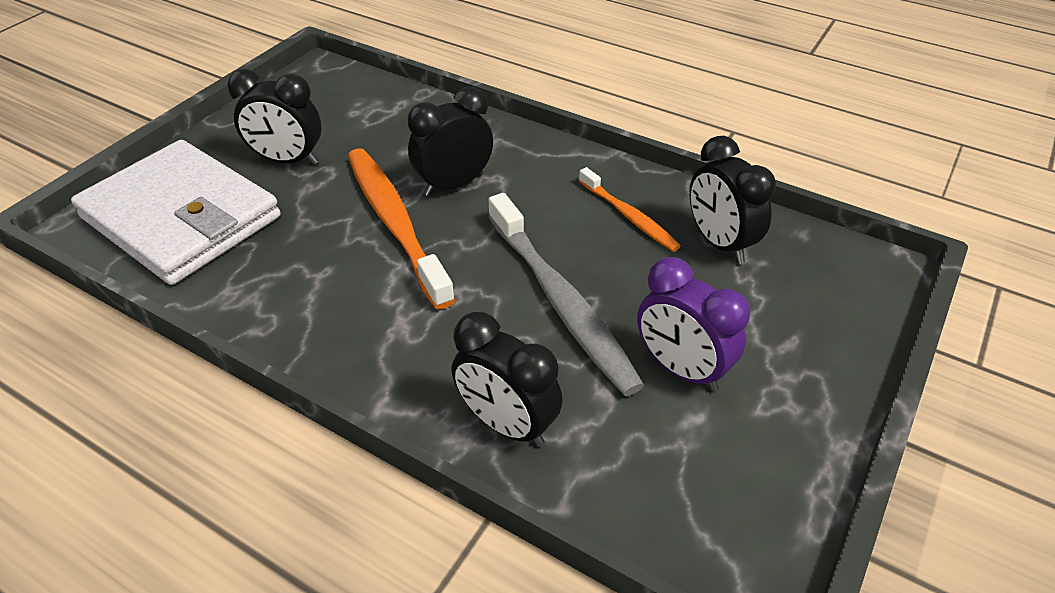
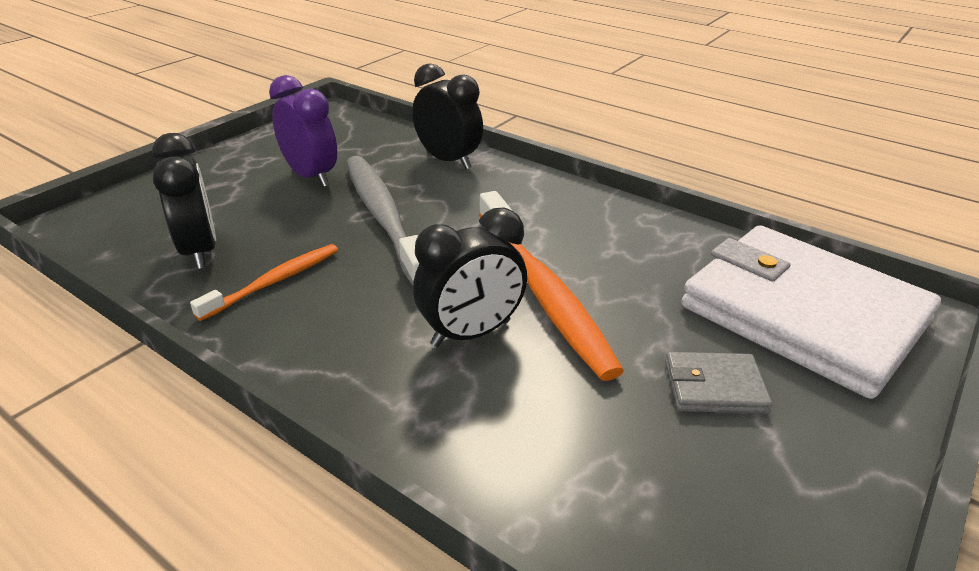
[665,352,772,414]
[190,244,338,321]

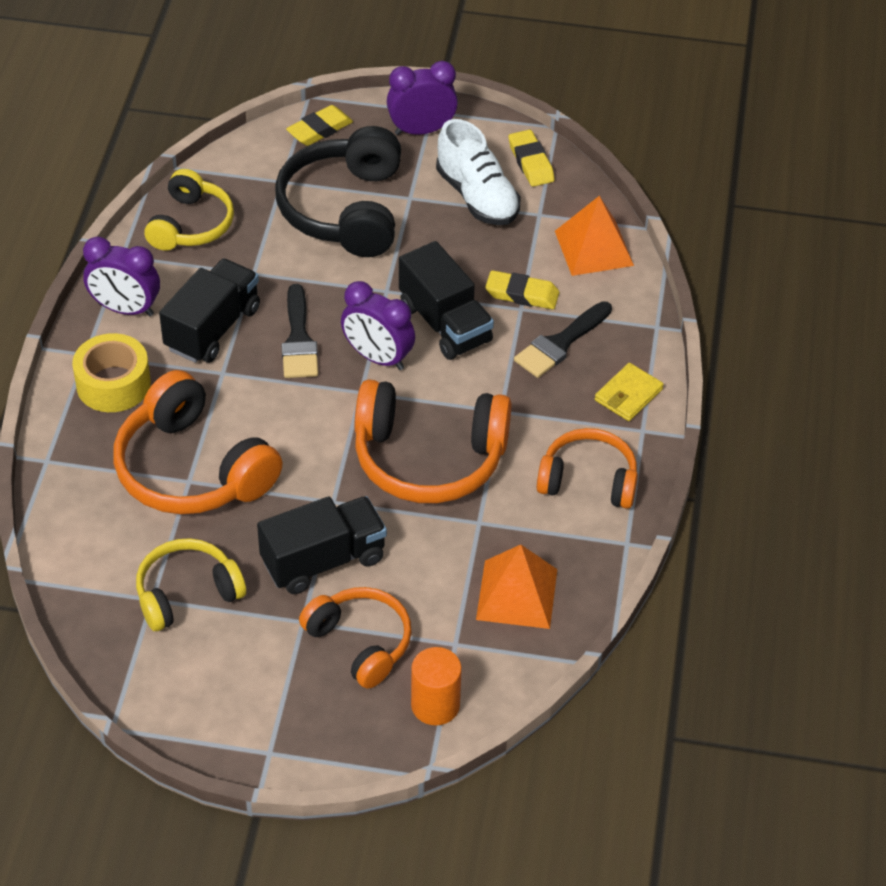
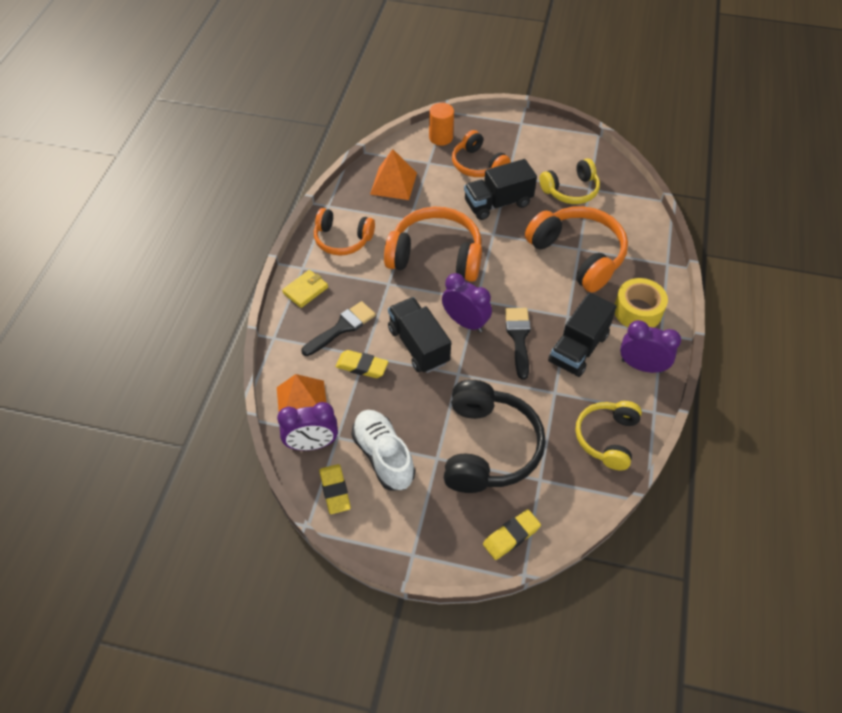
[277,402,338,451]

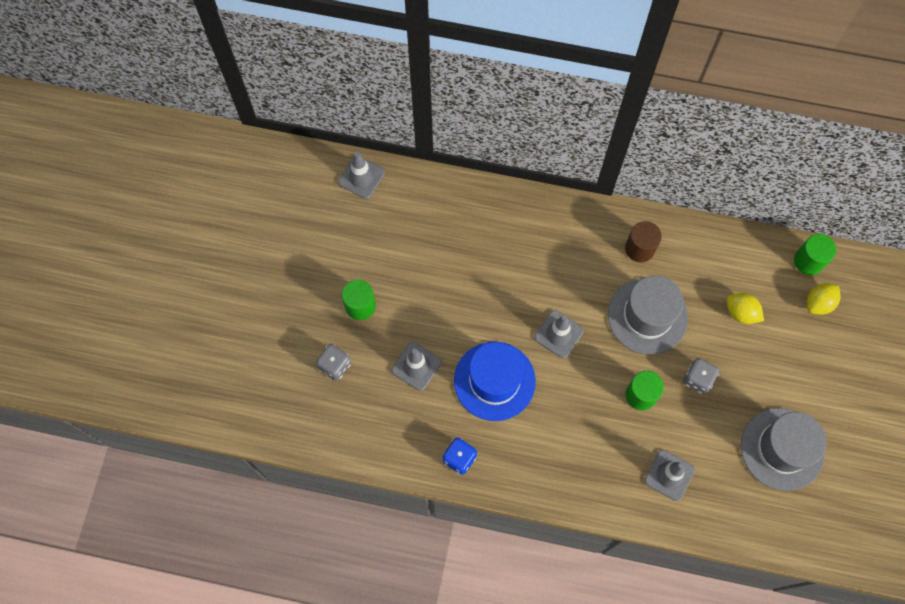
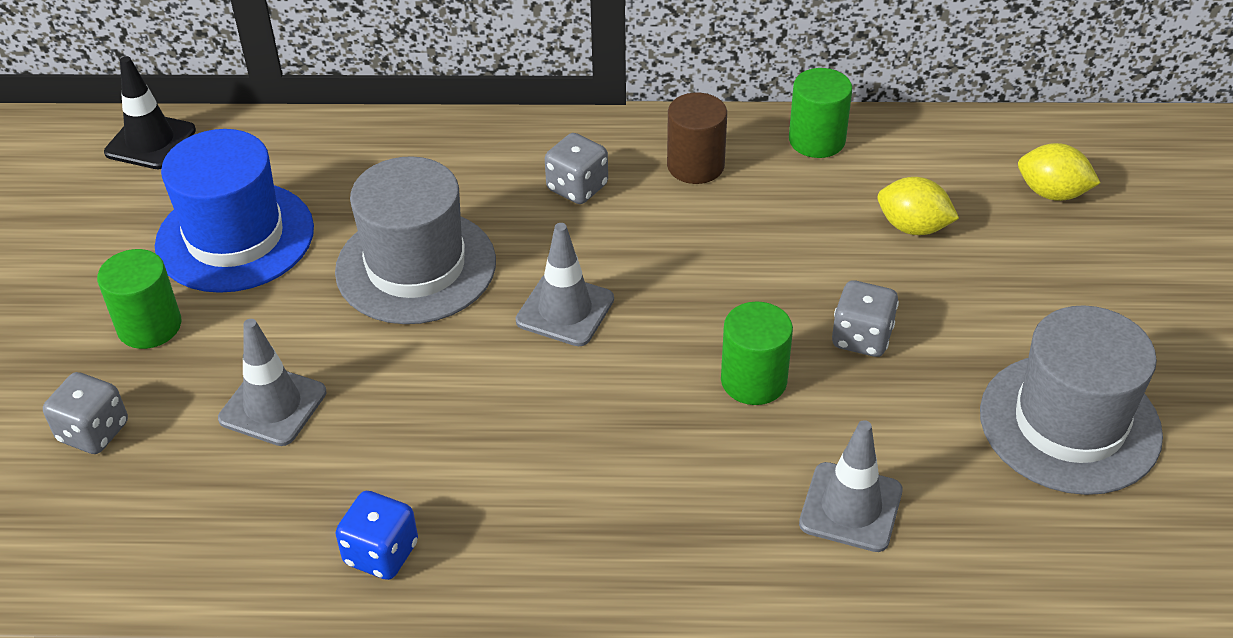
[104,56,196,169]
[789,68,852,158]
[335,156,496,324]
[1018,143,1100,201]
[155,129,314,293]
[545,133,608,204]

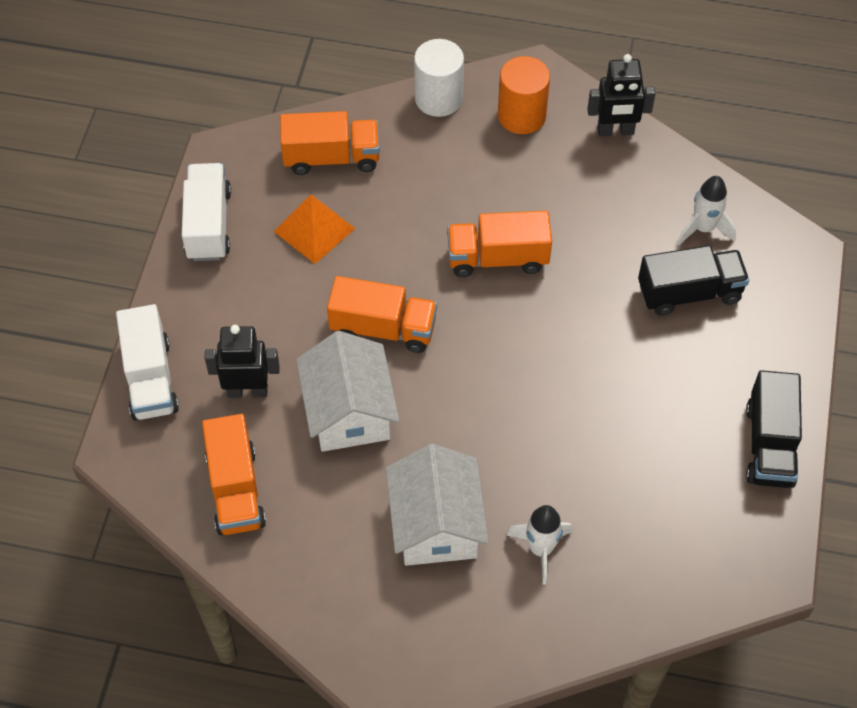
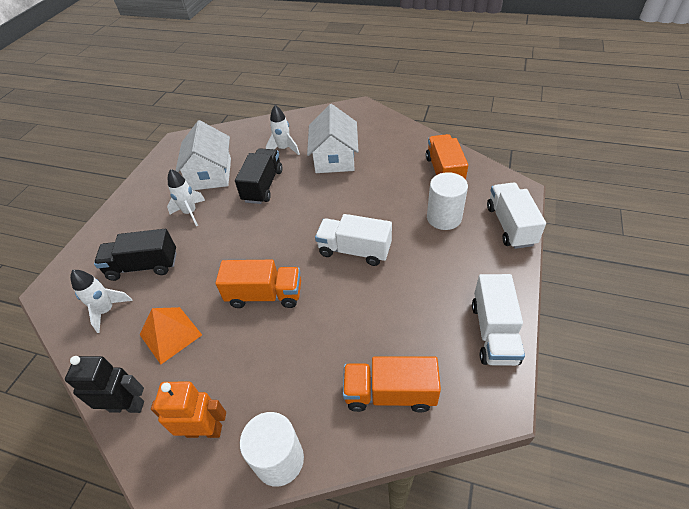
[151,382,226,438]
[139,307,202,365]
[315,214,392,266]
[427,172,468,230]
[175,120,231,190]
[235,148,282,204]
[167,169,205,226]

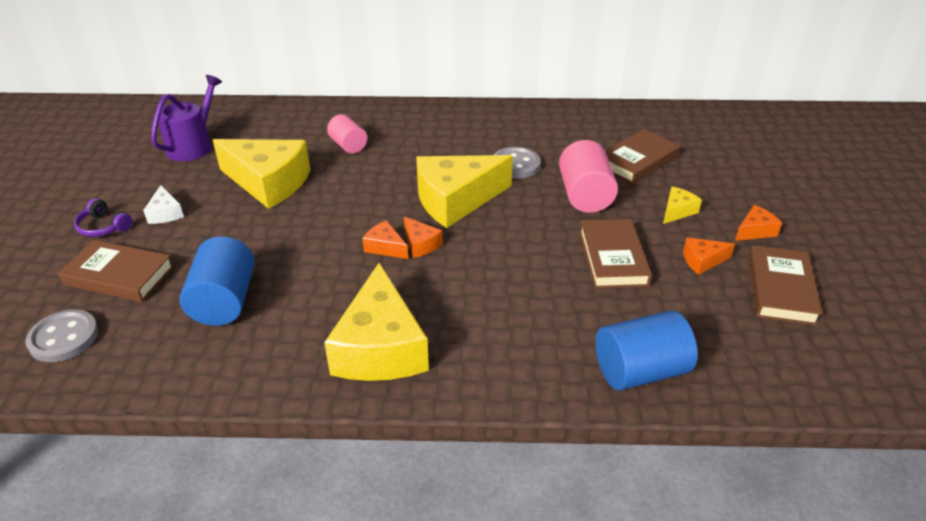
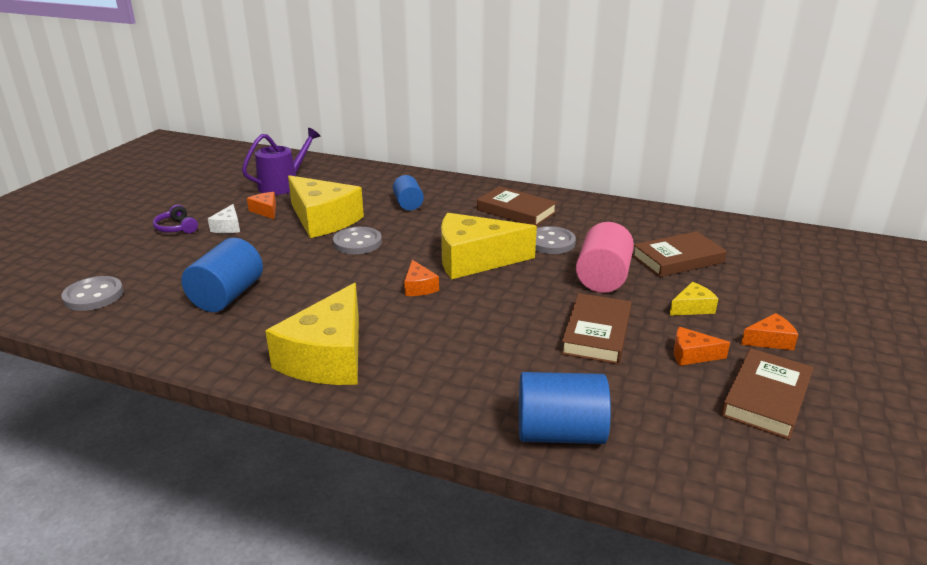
[393,175,424,211]
[247,192,276,220]
[477,186,557,226]
[333,227,382,254]

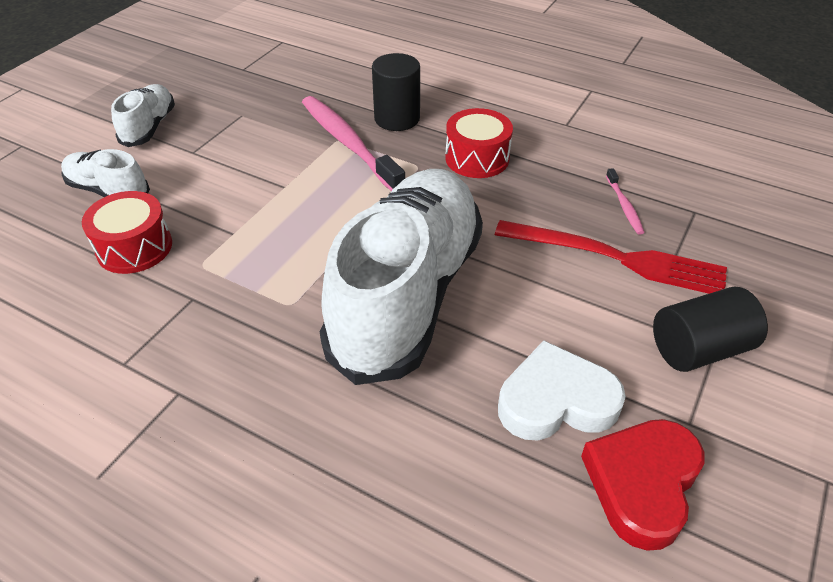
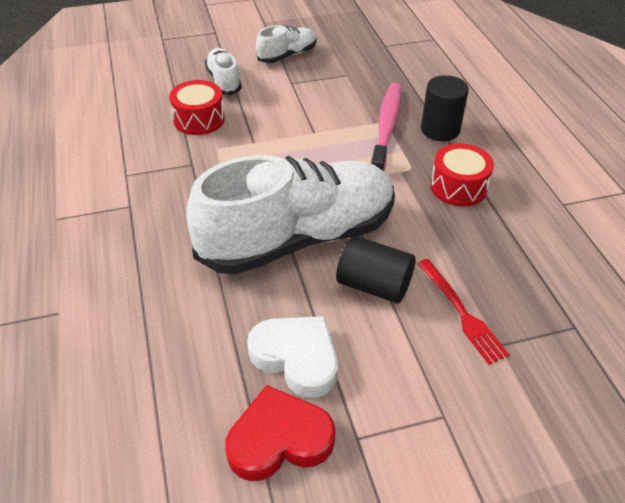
[606,168,645,235] (first image)
[417,259,510,365]
[336,236,416,304]

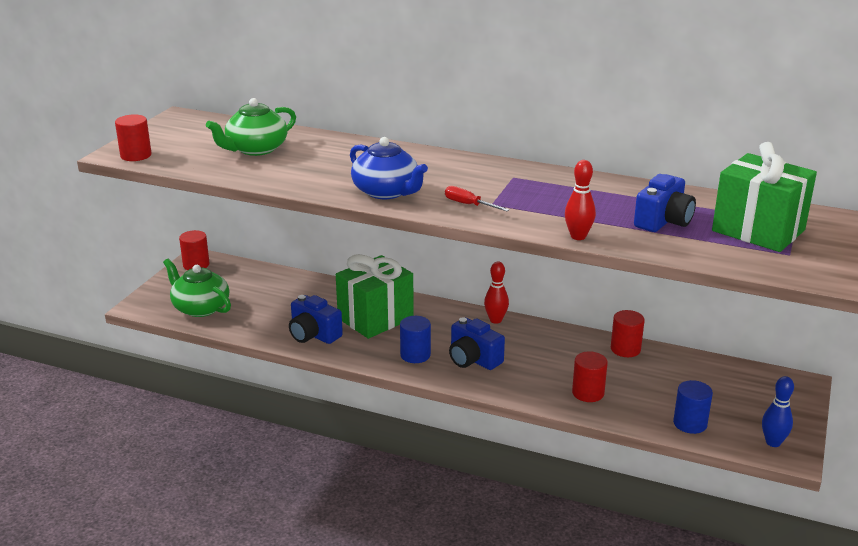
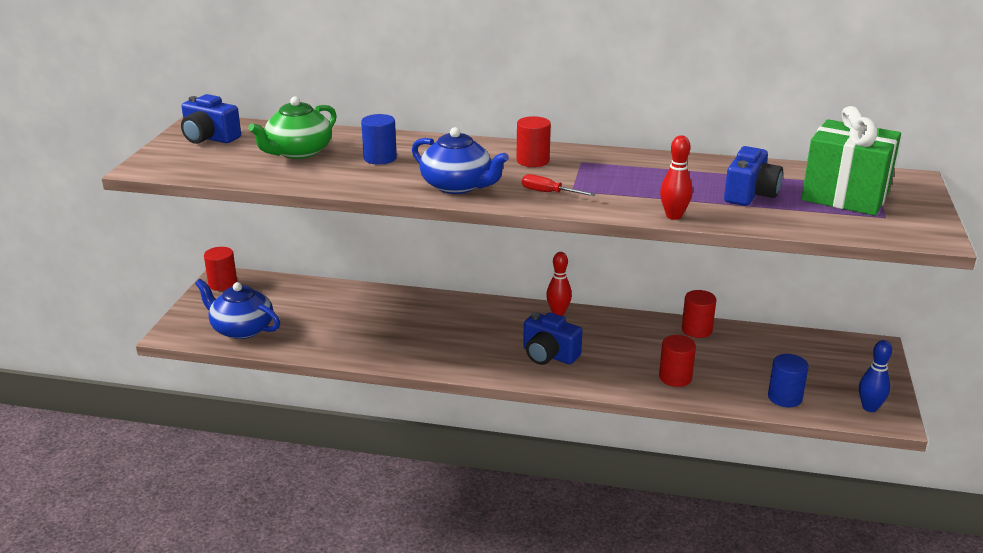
[516,116,551,167]
[336,254,414,339] (first image)
[195,279,280,339]
[181,94,241,144]
[361,114,397,165]

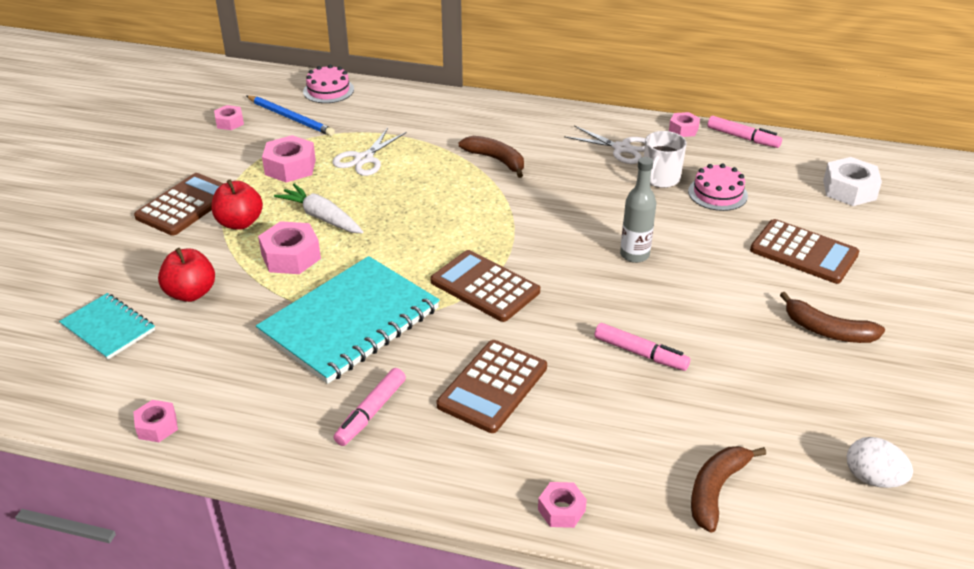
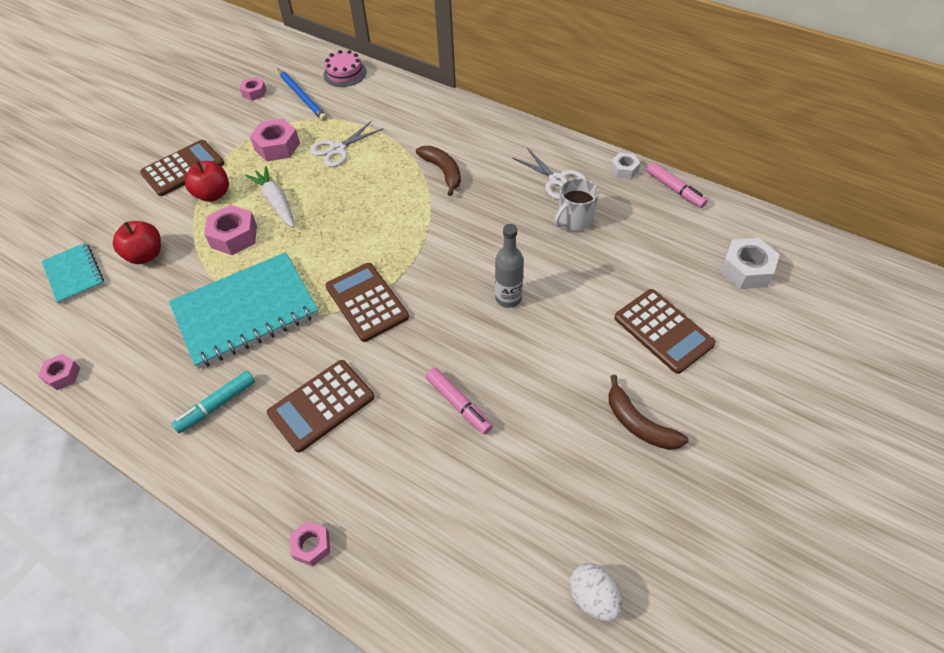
[610,153,640,179]
[688,163,748,211] (first image)
[172,371,255,433]
[691,446,766,533] (first image)

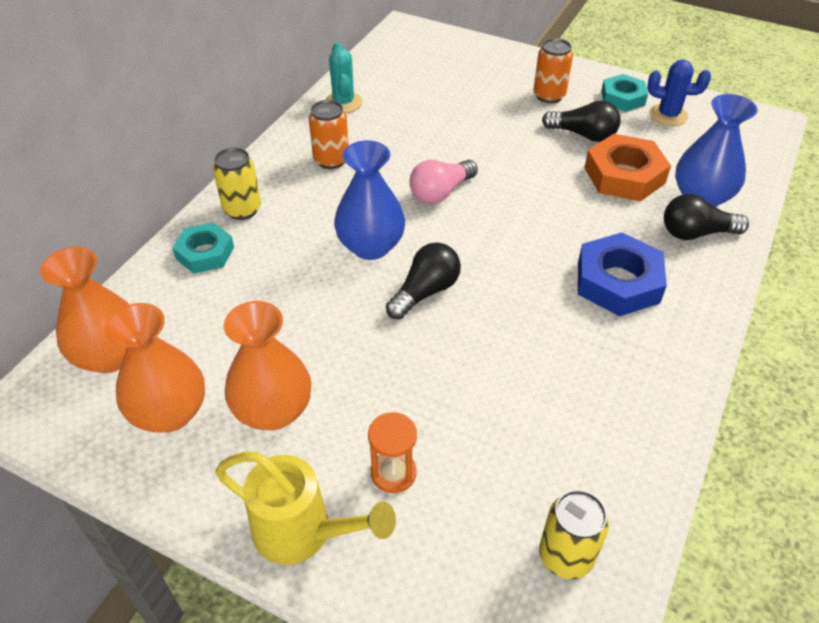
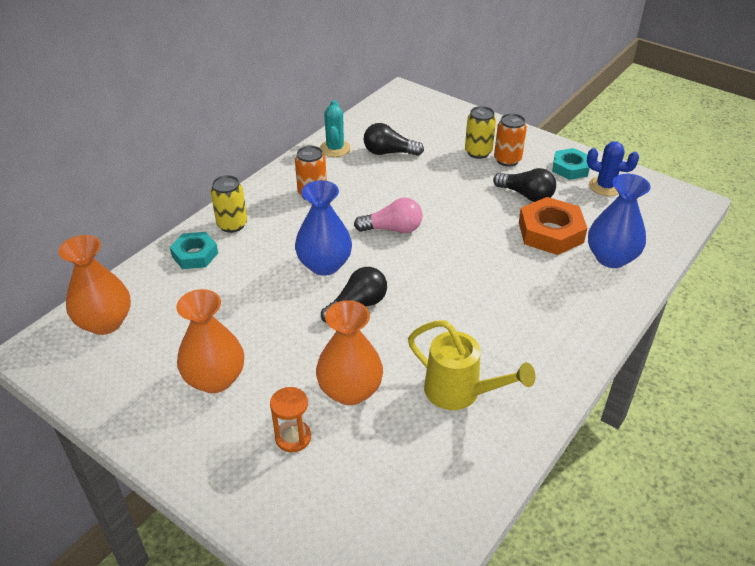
[354,198,423,233]
[364,123,424,156]
[578,232,667,316] (first image)
[316,300,383,405]
[408,320,535,410]
[465,106,496,159]

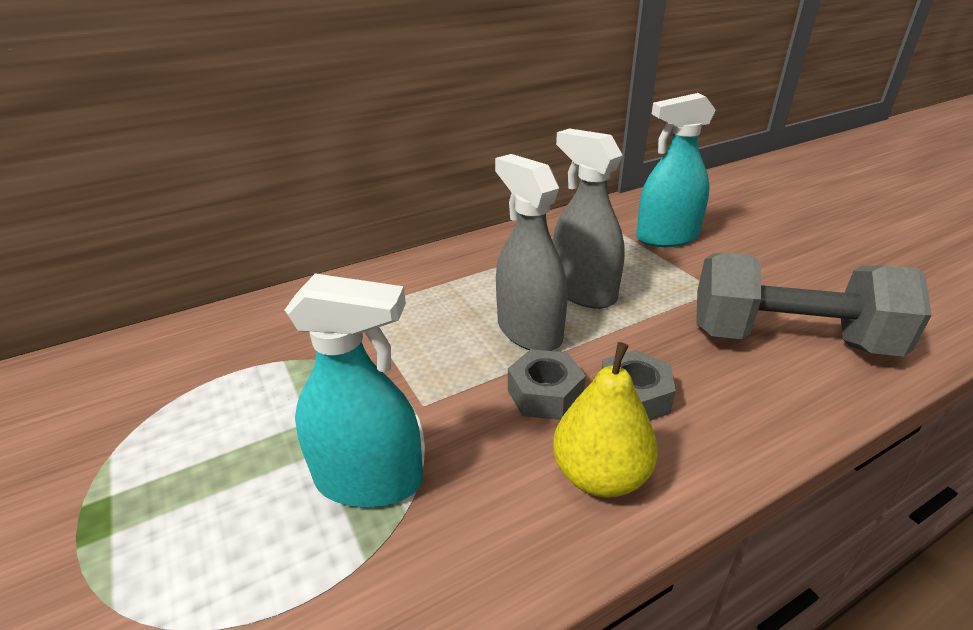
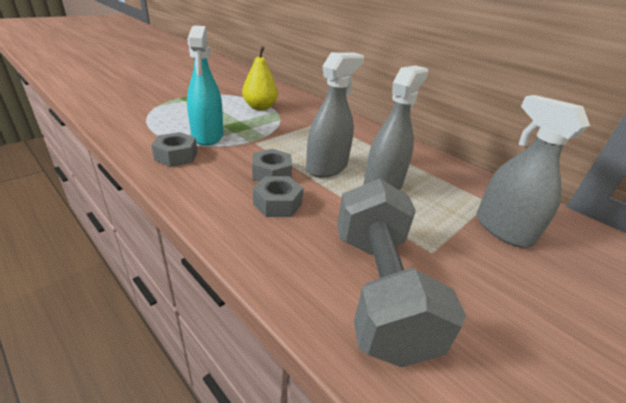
[477,95,590,248]
[242,46,278,110]
[151,132,197,167]

